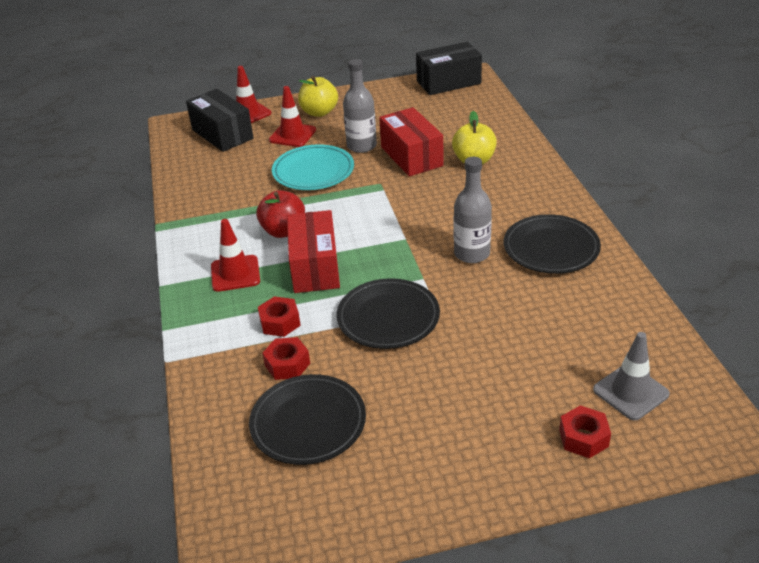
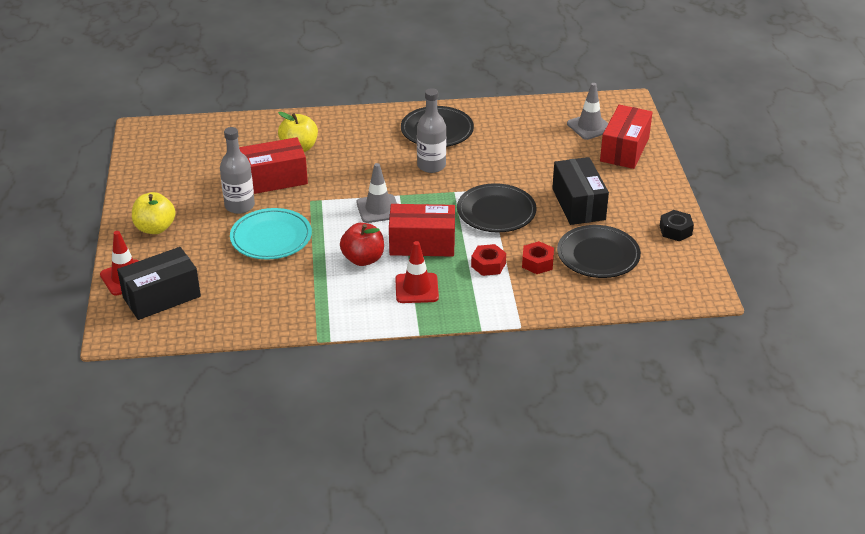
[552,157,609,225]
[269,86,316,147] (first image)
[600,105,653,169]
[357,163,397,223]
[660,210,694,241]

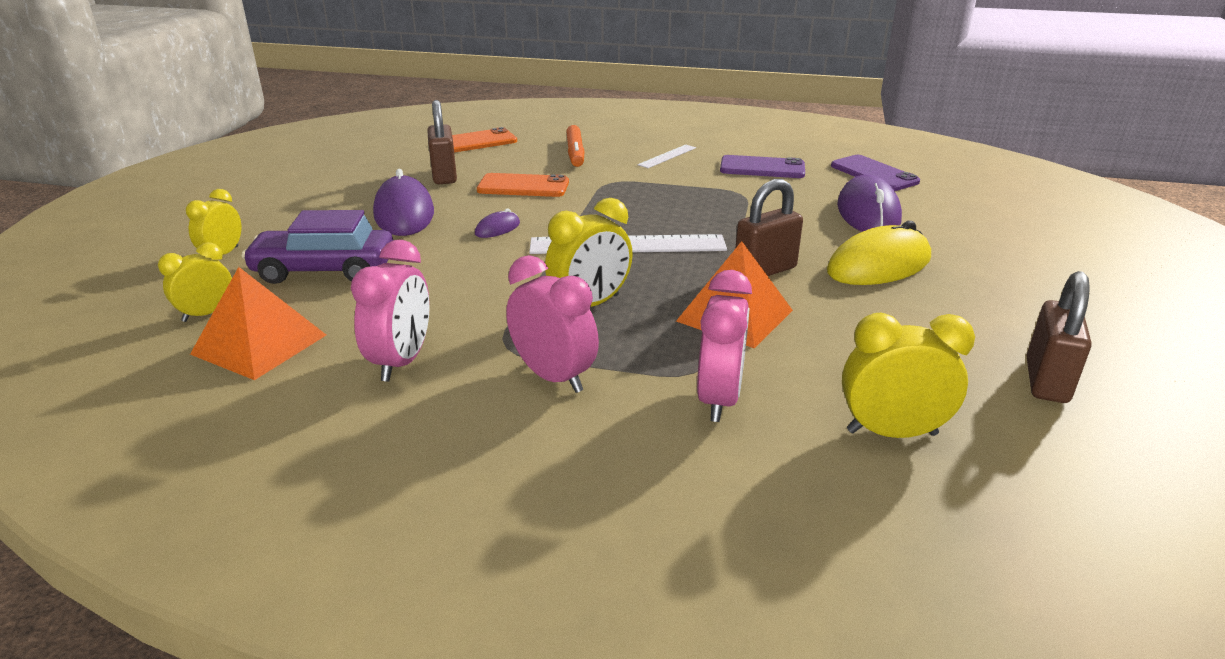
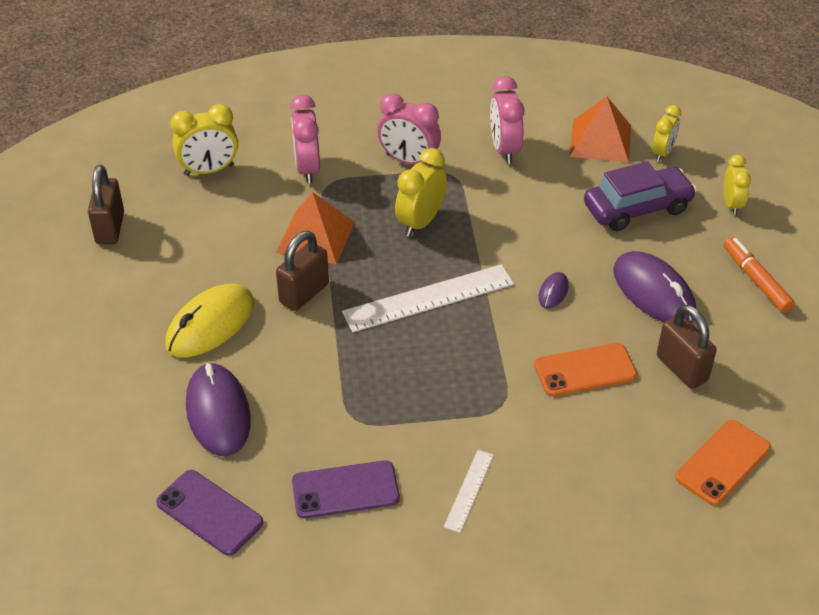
[724,237,795,313]

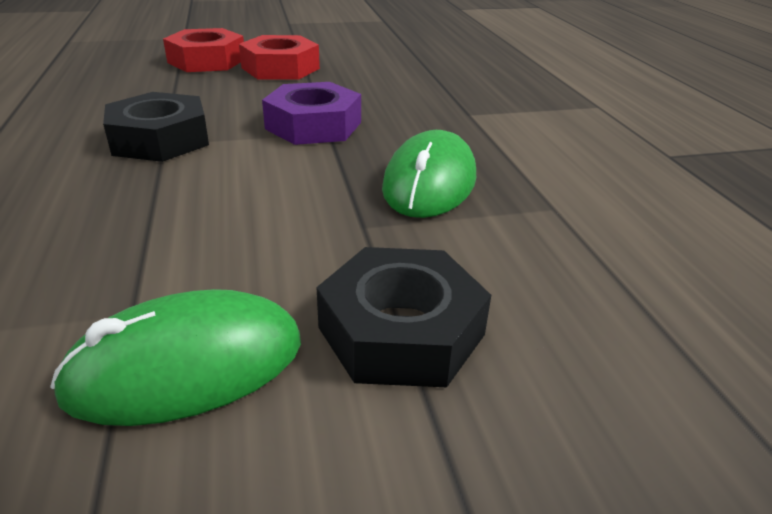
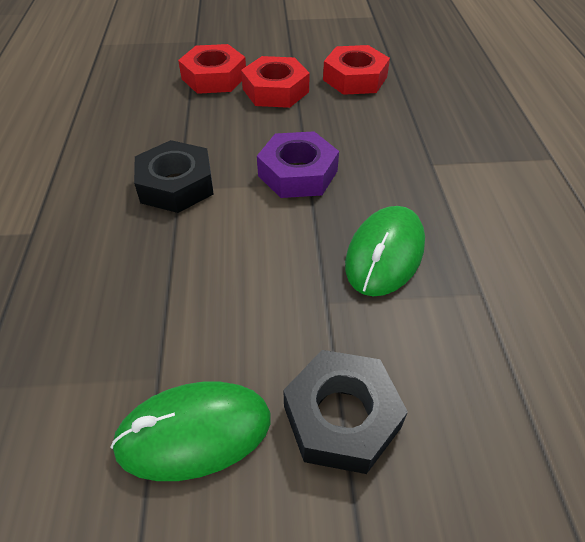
[323,45,390,95]

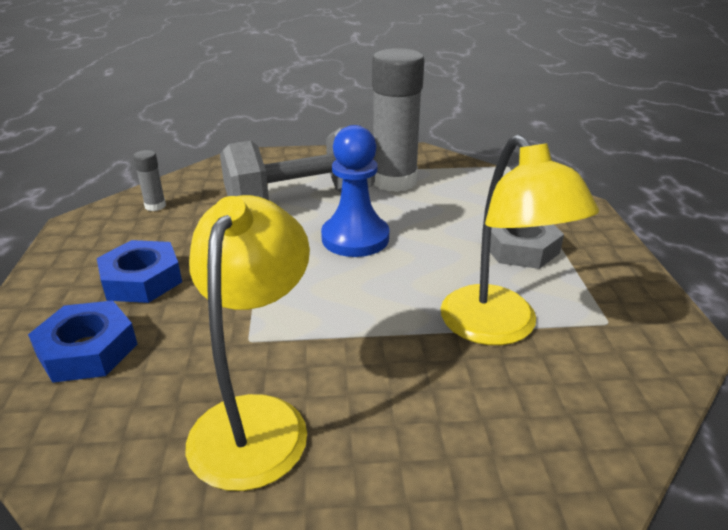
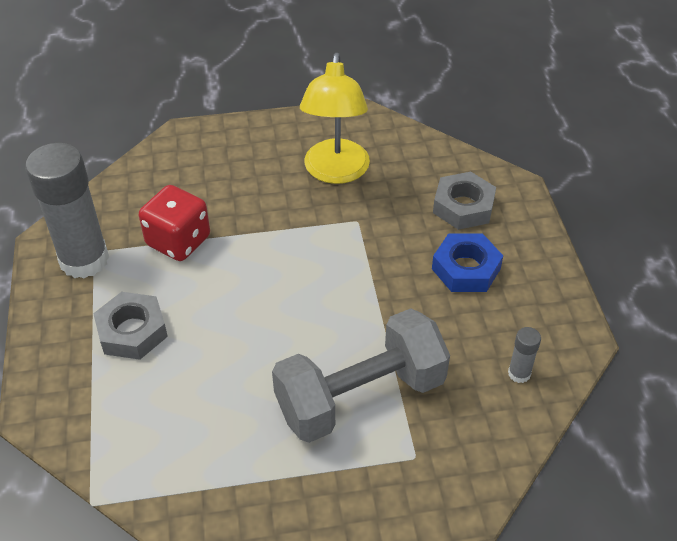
[25,143,109,278]
[321,125,389,257] (first image)
[139,185,210,261]
[433,172,496,230]

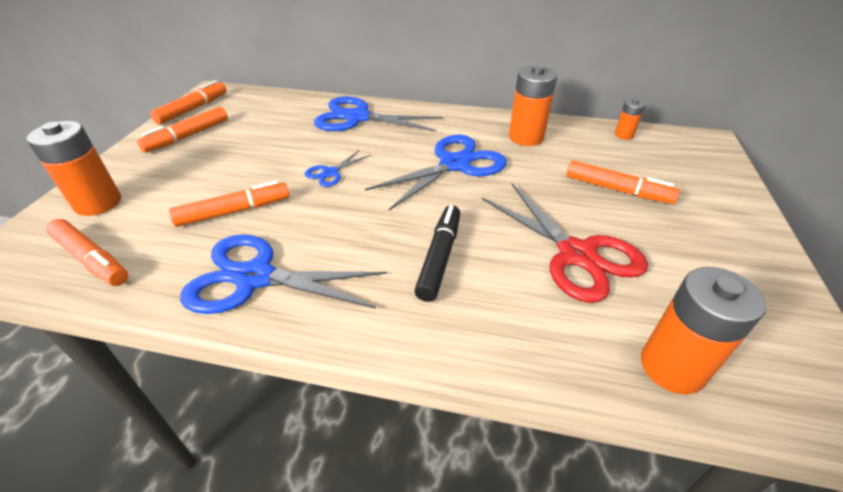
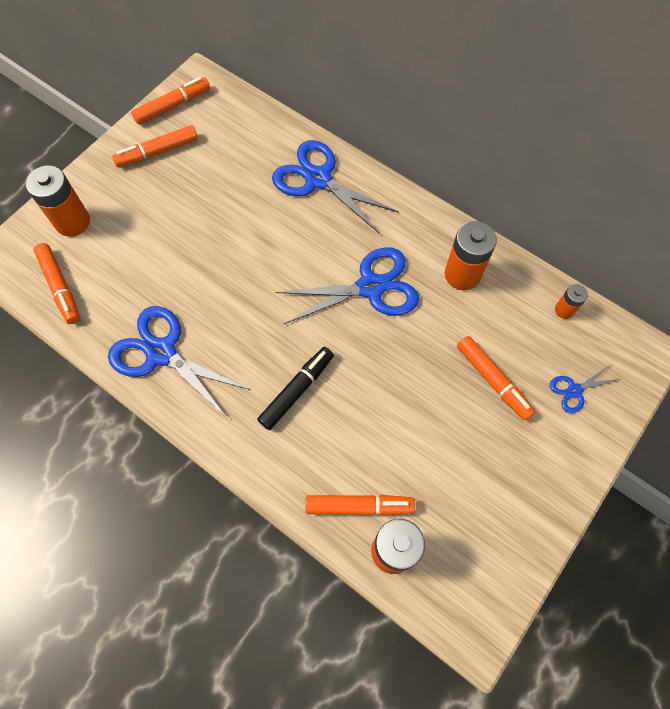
[550,365,620,413]
[305,495,415,516]
[482,184,648,303] (first image)

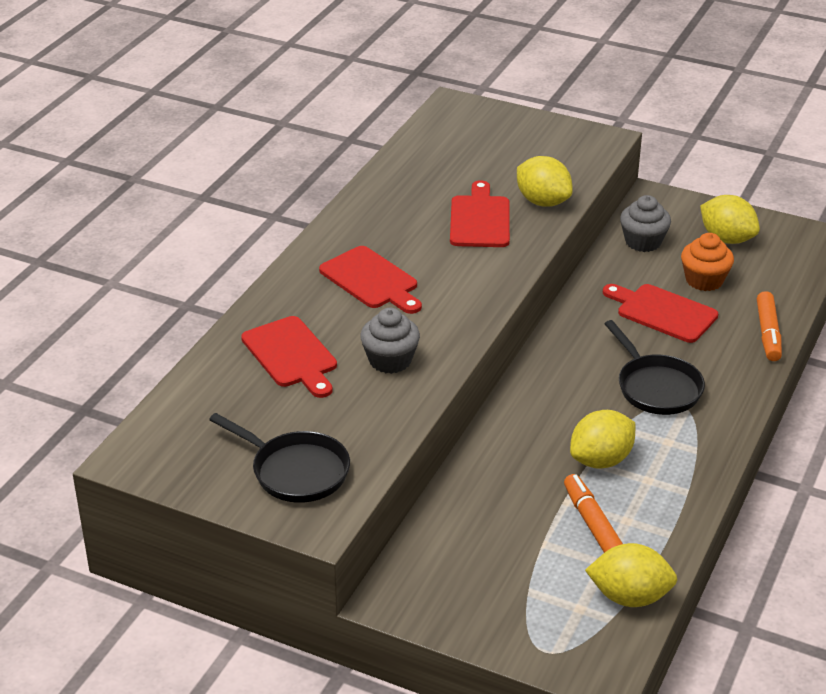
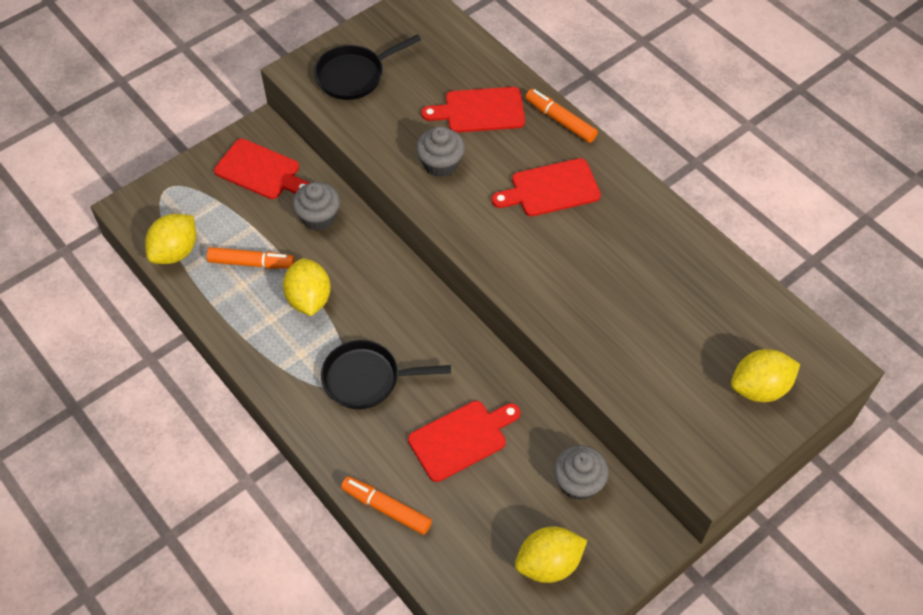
[731,349,800,402]
[214,139,309,199]
[681,233,734,291] (first image)
[525,89,598,143]
[292,182,340,231]

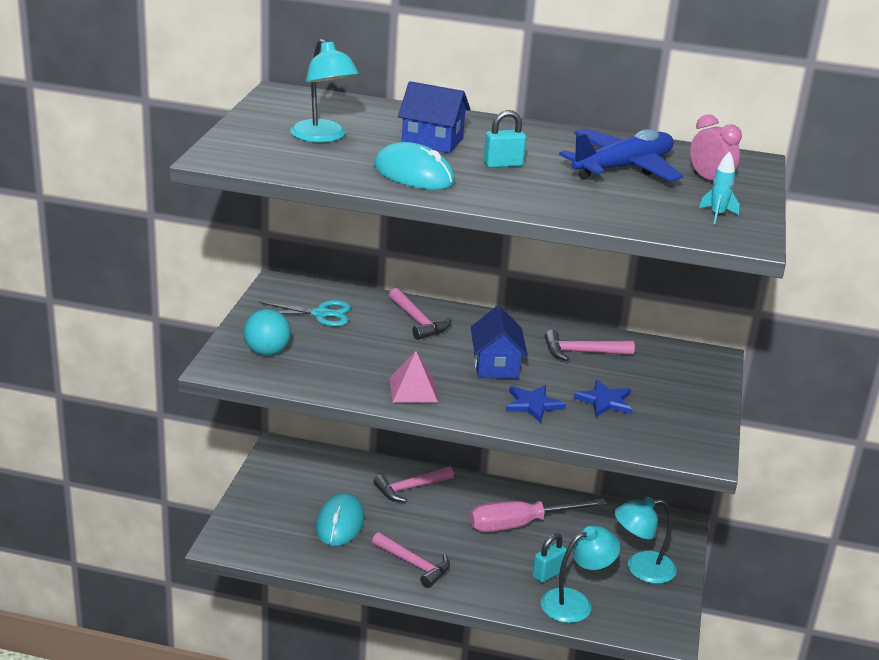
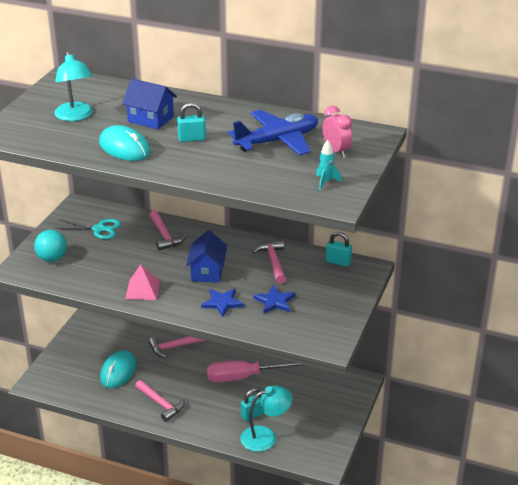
[252,240,286,284]
[614,497,677,584] (first image)
[326,232,352,267]

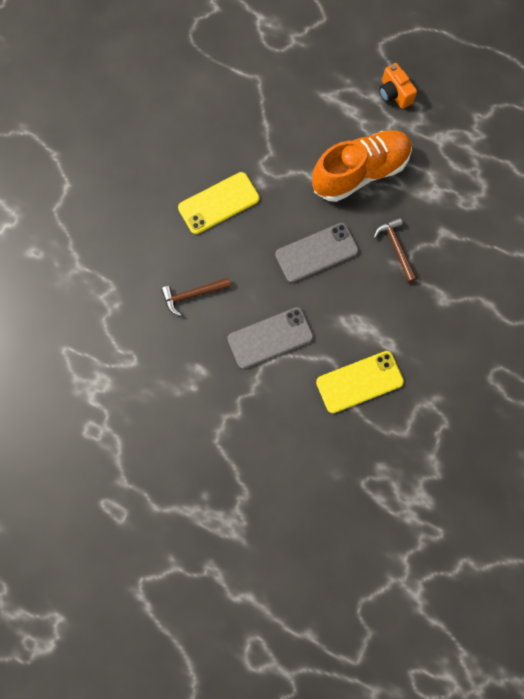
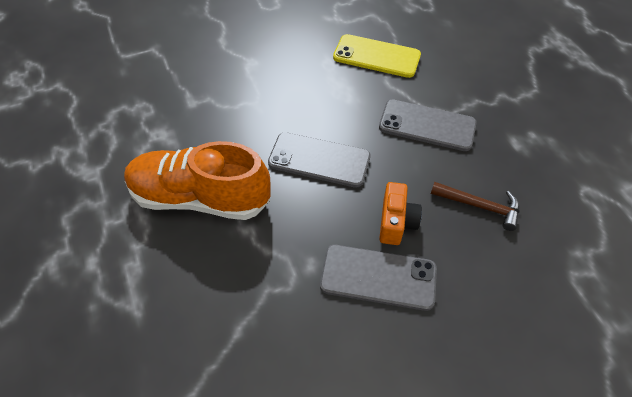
[379,182,422,245]
[320,245,437,311]
[373,217,417,283] (first image)

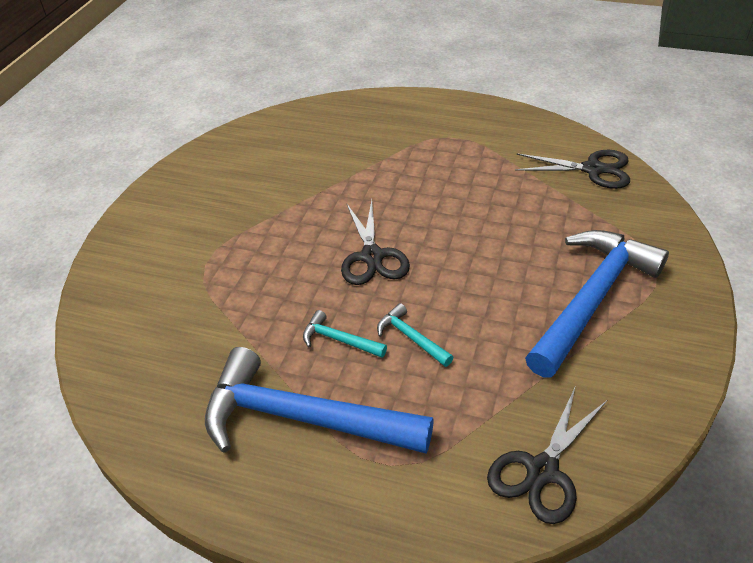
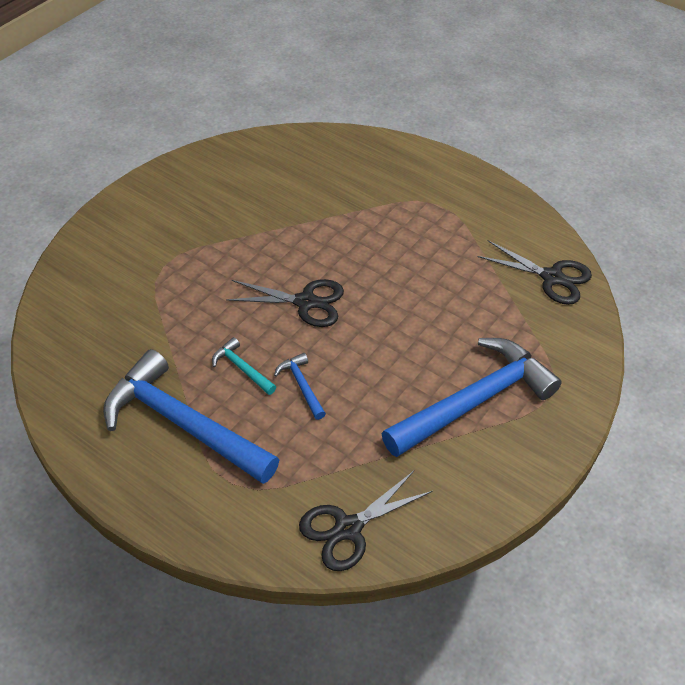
[226,279,344,327]
[274,353,326,420]

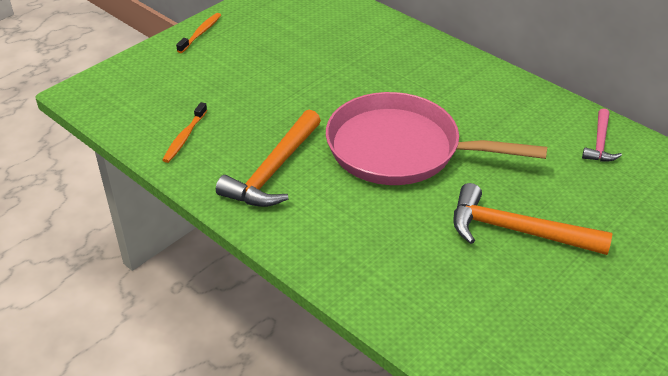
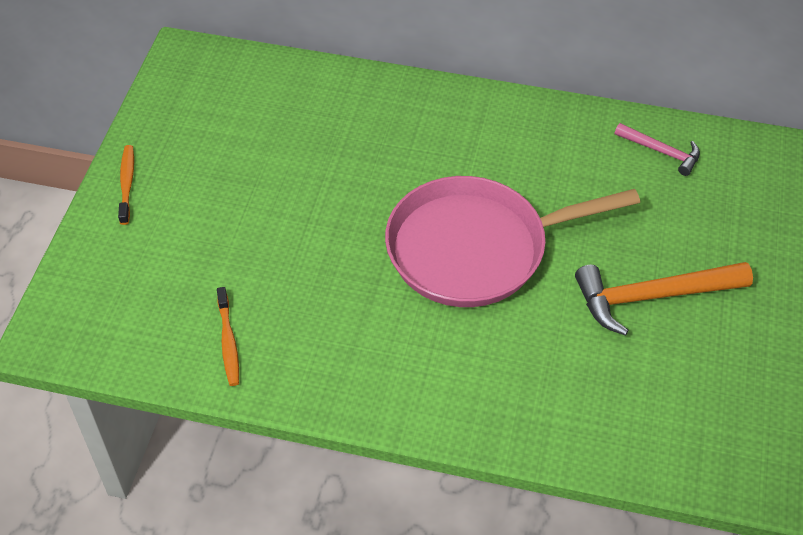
[615,123,700,176]
[216,110,321,207] (first image)

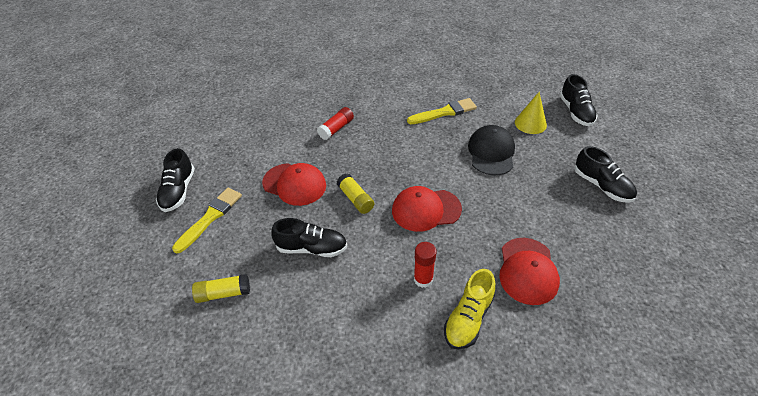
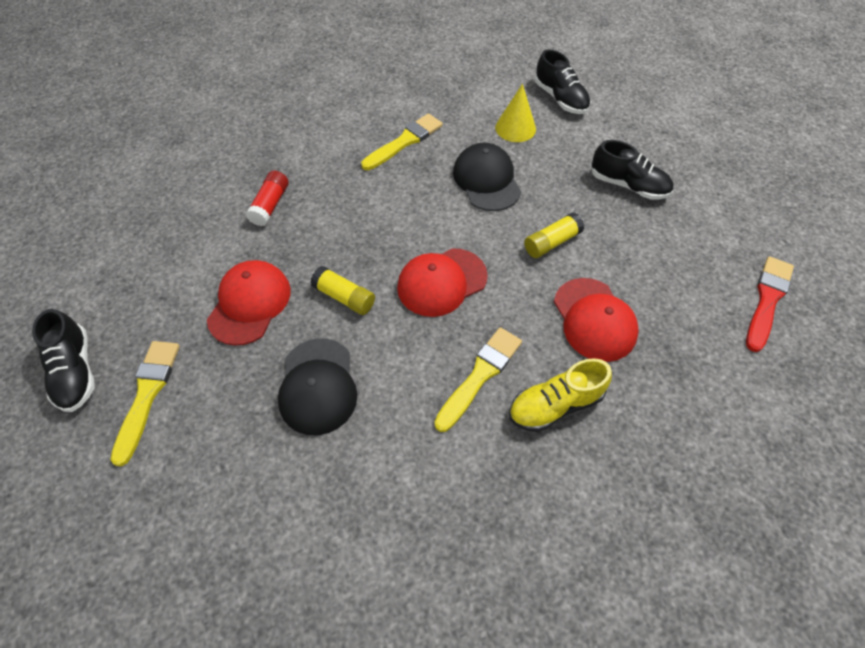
[207,260,291,346]
[278,338,357,435]
[434,327,522,432]
[509,358,612,432]
[524,213,584,258]
[746,256,794,352]

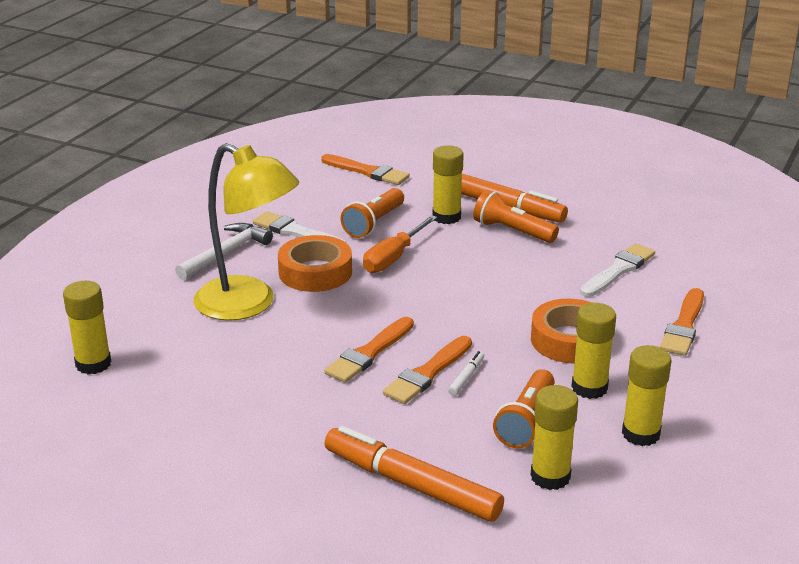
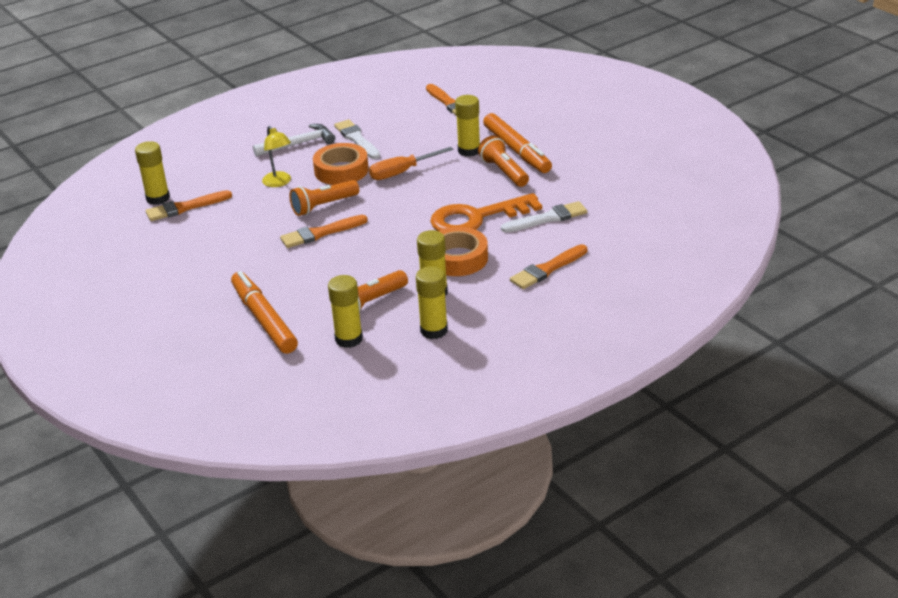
[262,126,291,187]
[289,180,359,216]
[146,190,232,221]
[448,351,484,396] (first image)
[430,193,542,231]

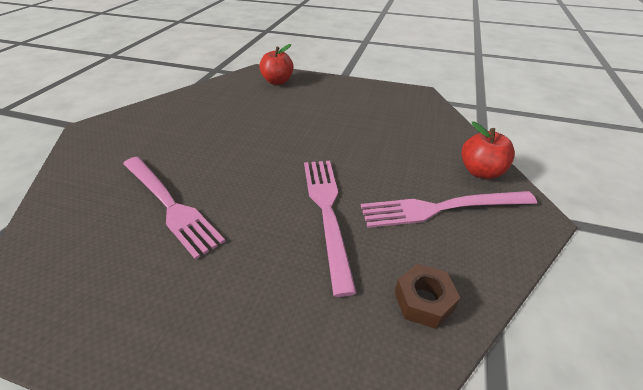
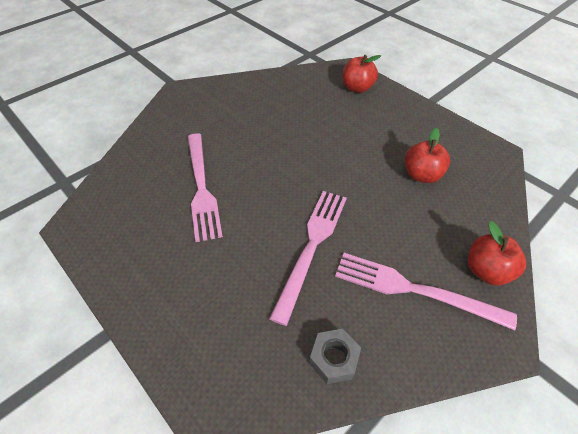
[309,329,361,384]
[405,128,450,183]

